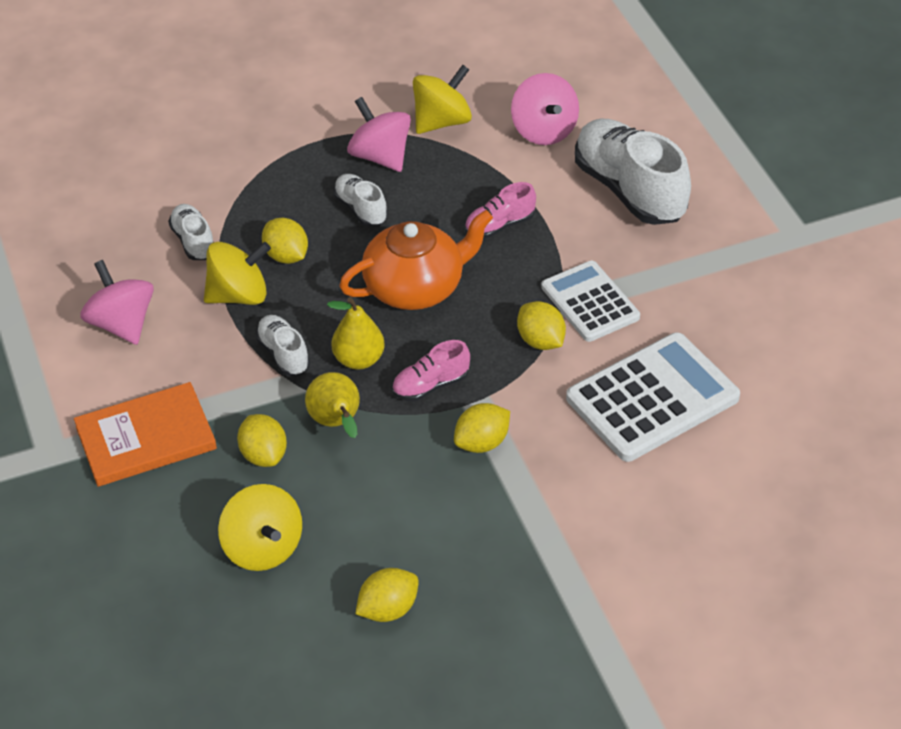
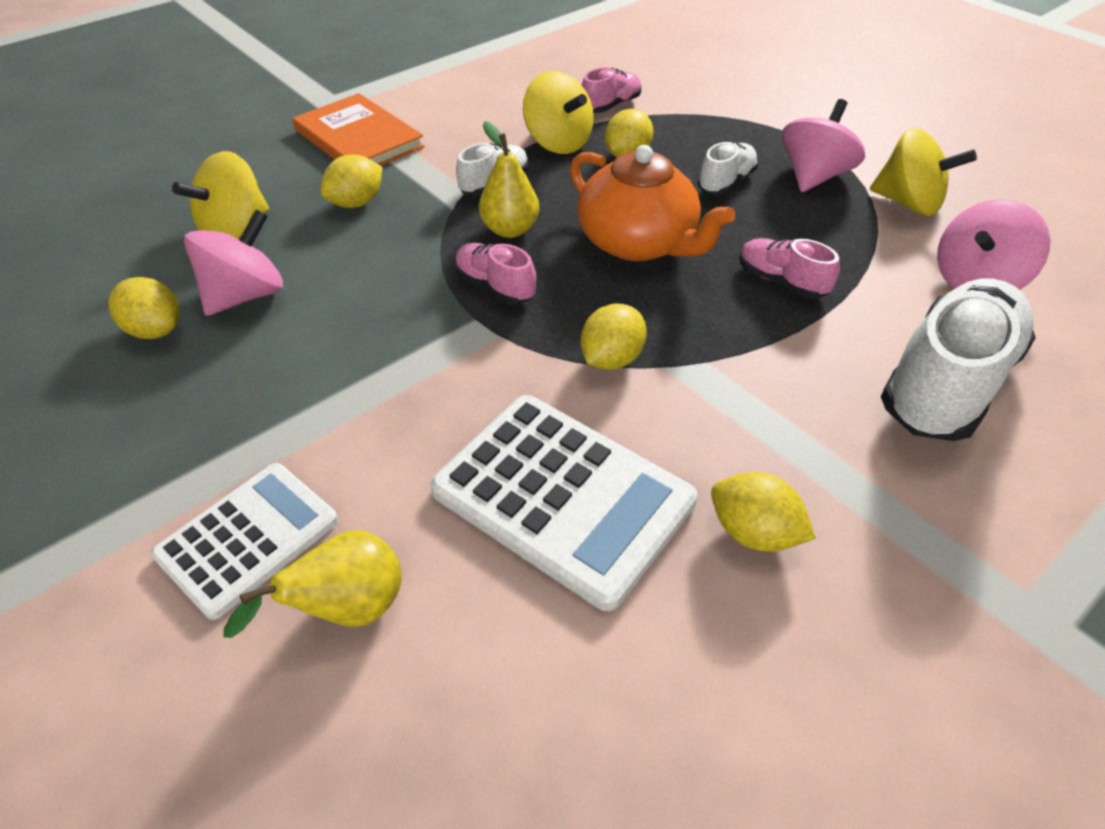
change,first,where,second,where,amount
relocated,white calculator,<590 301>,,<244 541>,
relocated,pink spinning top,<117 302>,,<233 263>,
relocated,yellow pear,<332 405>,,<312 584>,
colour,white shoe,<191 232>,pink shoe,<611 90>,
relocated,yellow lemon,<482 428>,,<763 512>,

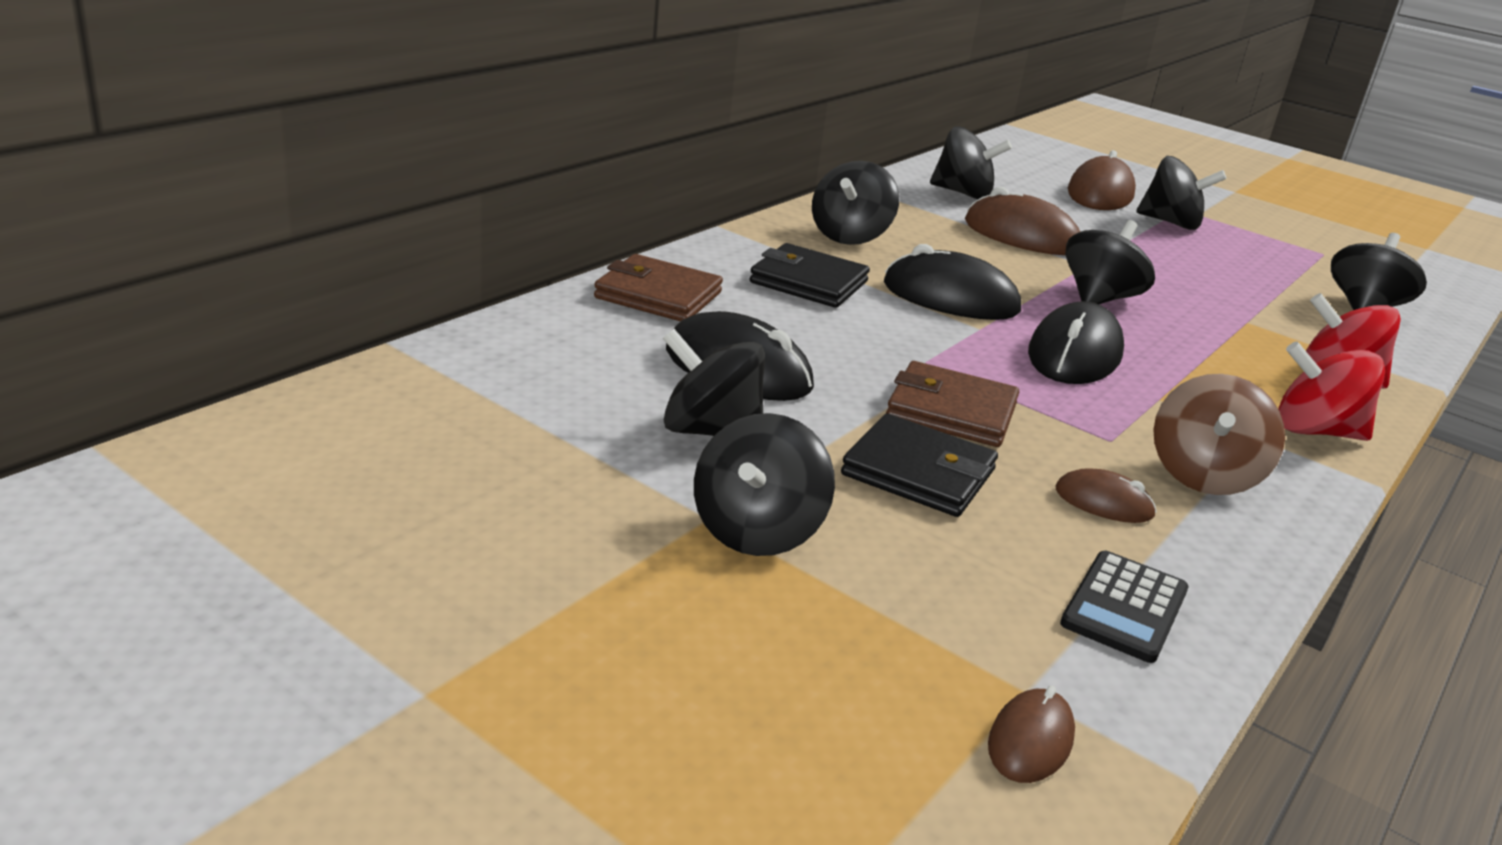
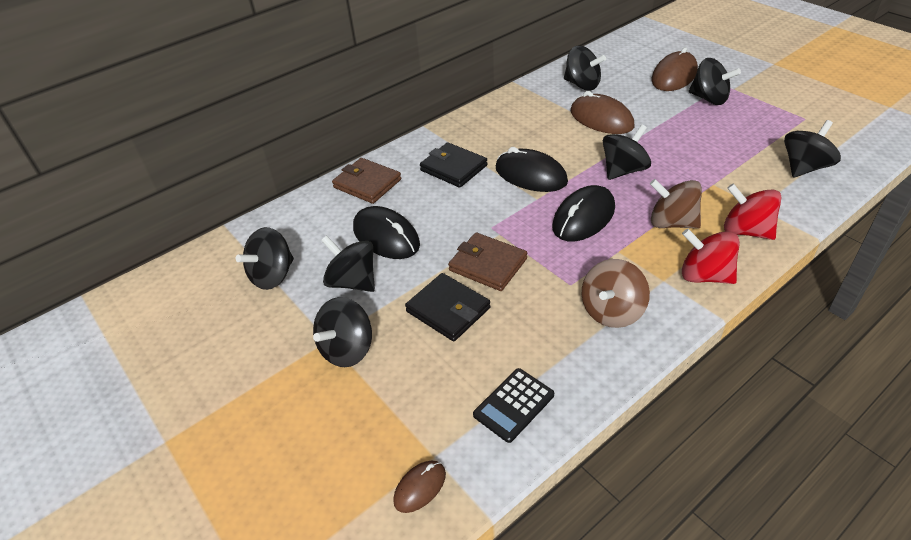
change,first,where,second,where,amount
relocated,black spinning top,<855 203>,,<265 258>,
appeared,,,brown spinning top,<676 204>,
missing,brown mouse,<1106 496>,,,

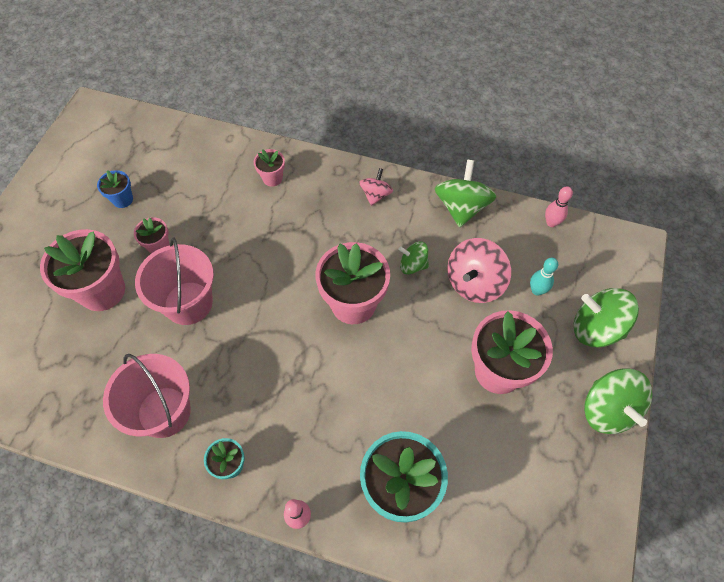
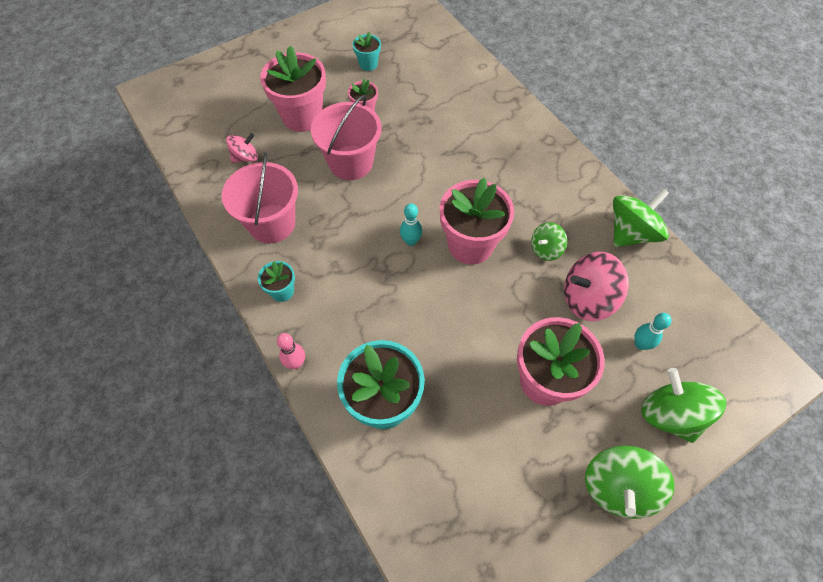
change,first,where,second,where,amount
relocated,pink spinning top,<376 187>,,<242 148>,
colour,blue flower pot,<115 189>,turquoise flower pot,<367 51>,
appeared,,,turquoise bowling pin,<411 224>,
spun,green spinning top,<413 257>,,<549 241>,90 degrees counterclockwise
missing,pink flower pot,<269 168>,,,
missing,pink bowling pin,<559 206>,,,

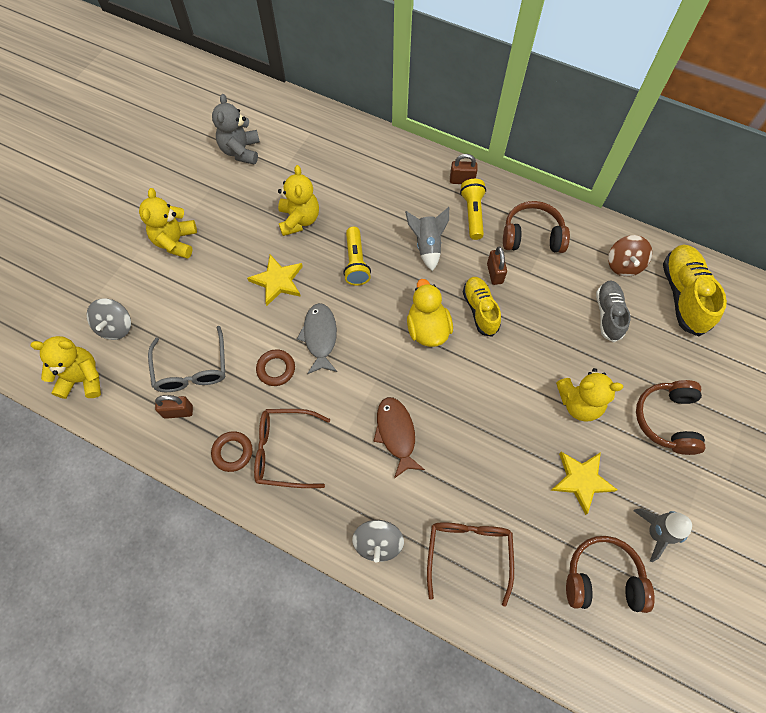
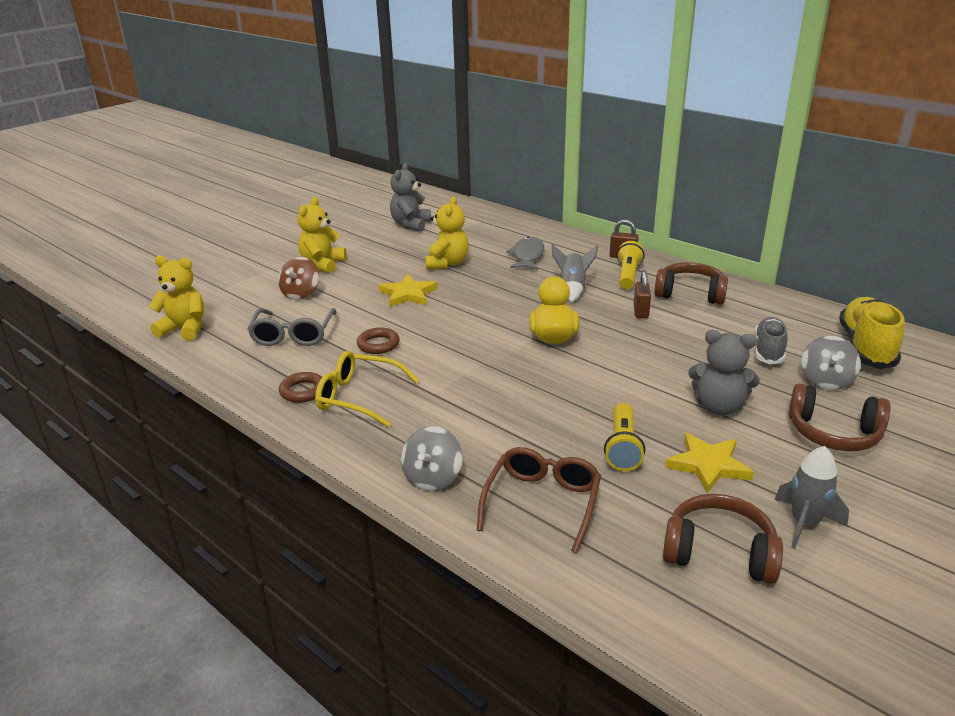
change,first,where,second,where,amount
relocated,brown spinning top,<630 256>,,<298 278>,
colour,brown glasses,<292 448>,yellow glasses,<367 389>,
relocated,grey fish,<317 338>,,<525 253>,
relocated,yellow flashlight,<357 256>,,<624 437>,
colour,yellow teddy bear,<589 395>,grey teddy bear,<724 372>,
spun,brown headphones,<670 417>,,<839 417>,90 degrees counterclockwise
relocated,grey spinning top,<109 319>,,<831 363>,
missing,brown padlock,<174 407>,,,
missing,brown fish,<399 437>,,,
missing,yellow shoe,<482 307>,,,

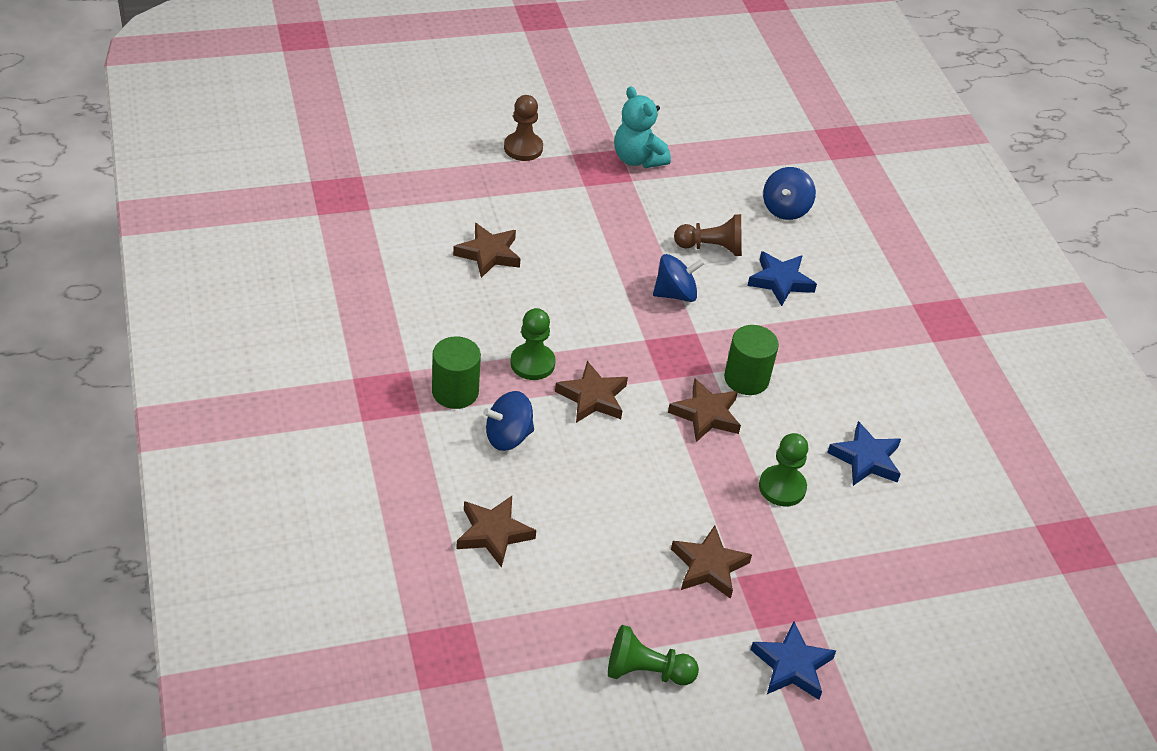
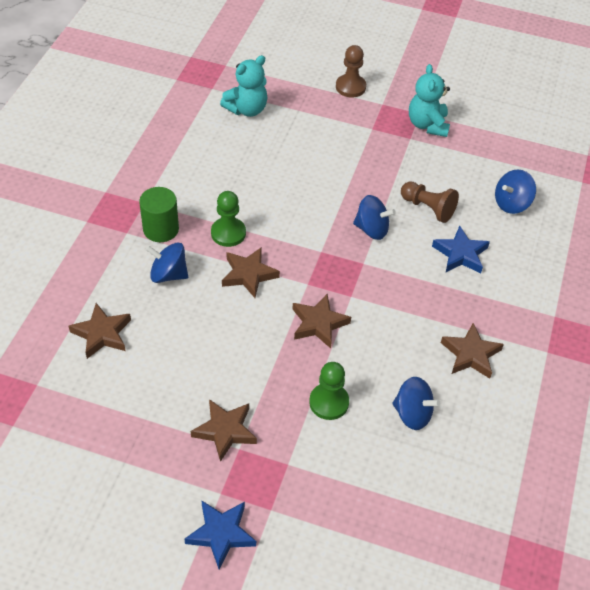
change,first,where,second,where,amount
appeared,,,turquoise teddy bear,<244 86>,
exchanged,blue star,<864 453>,blue spinning top,<416 403>,
relocated,brown star,<486 250>,,<472 351>,
missing,green pawn,<653 655>,,,
missing,green cylinder,<751 360>,,,

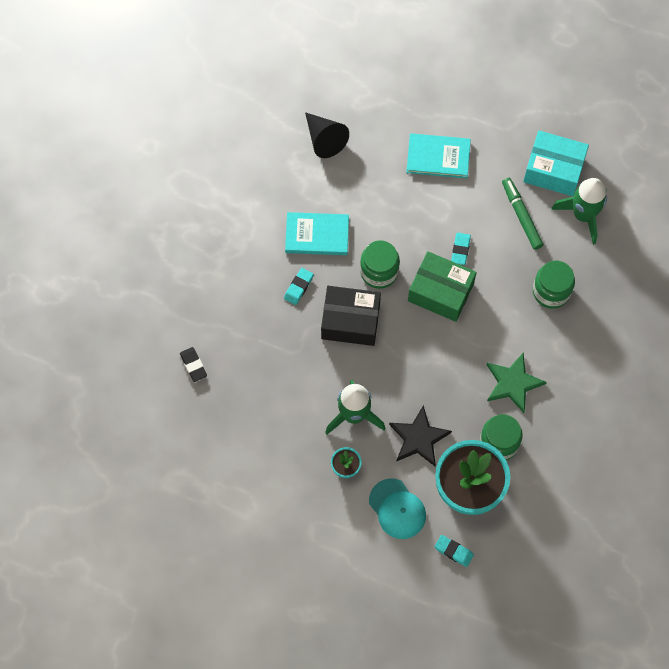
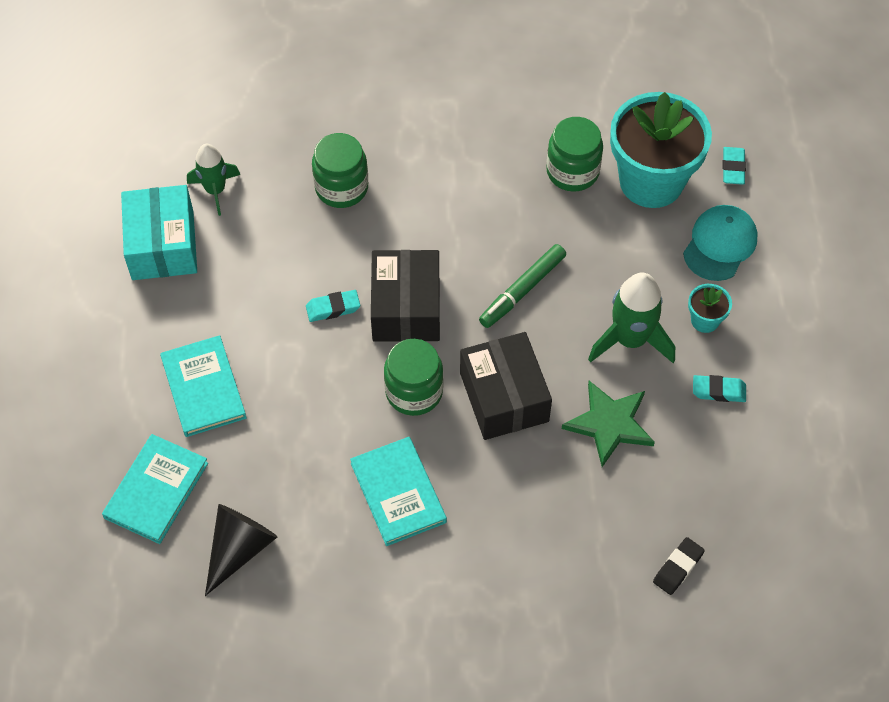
change,first,where,second,where,amount
appeared,,,turquoise book,<155 489>,
size,green rocket,<579 211>,,<213 180>,x0.66
colour,green box,<442 286>,black box,<405 296>,
relocated,green marker,<522 214>,,<522 286>,
relocated,green star,<516 382>,,<608 424>,
relocated,turquoise eraser,<299 286>,,<719 388>,
missing,black star,<420 435>,,,

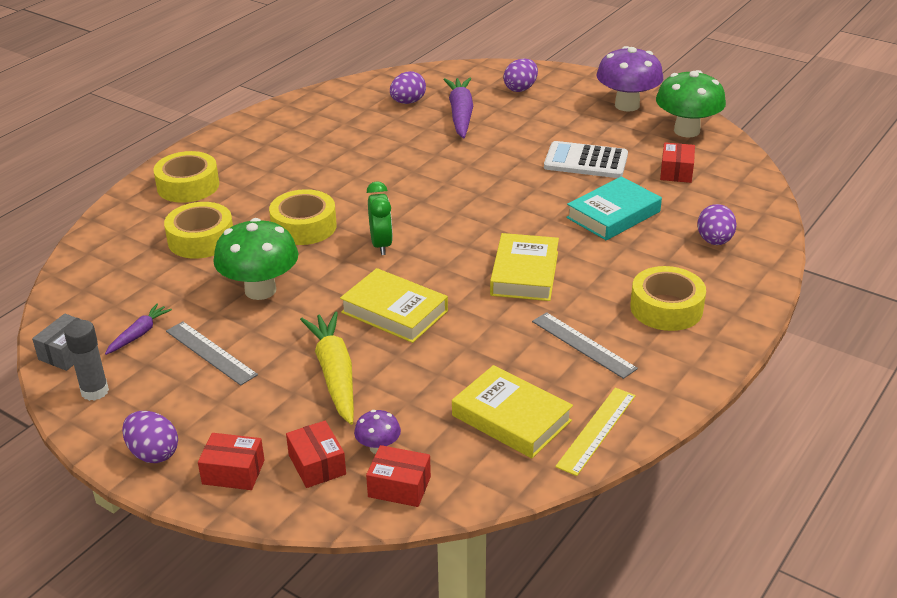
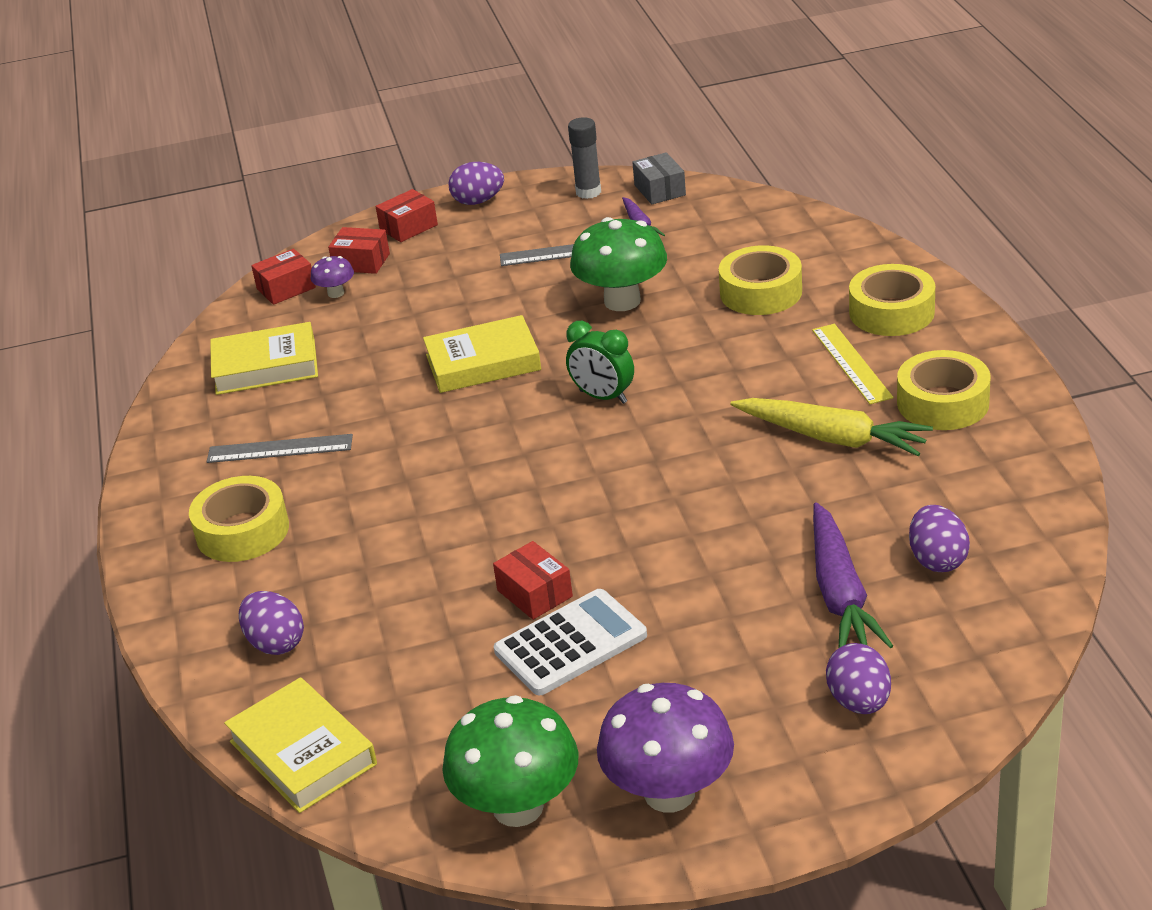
change,first,where,second,where,amount
relocated,yellow book,<524 267>,,<300 745>,
relocated,red box,<677 162>,,<533 580>,
relocated,yellow carrot,<327 368>,,<831 427>,
relocated,yellow ruler,<595 432>,,<852 364>,
spun,purple carrot,<458 108>,,<853 575>,45 degrees clockwise
relocated,yellow tape,<303 217>,,<944 390>,
missing,turquoise book,<614 208>,,,

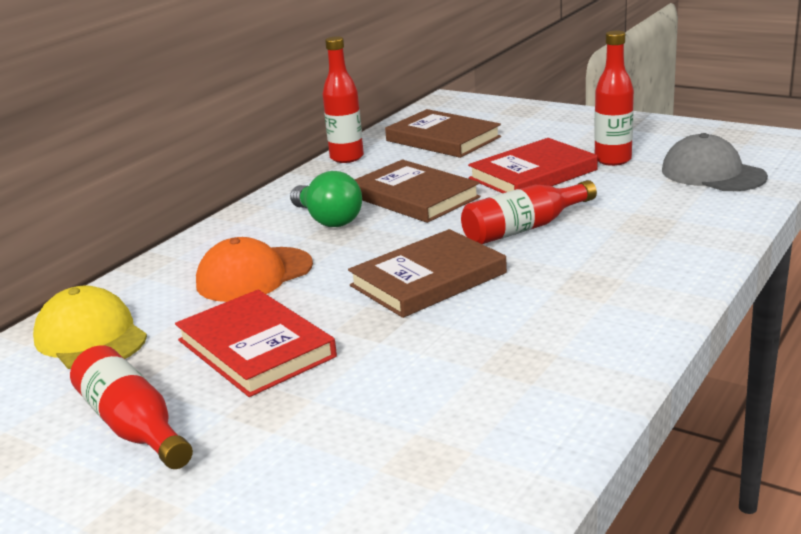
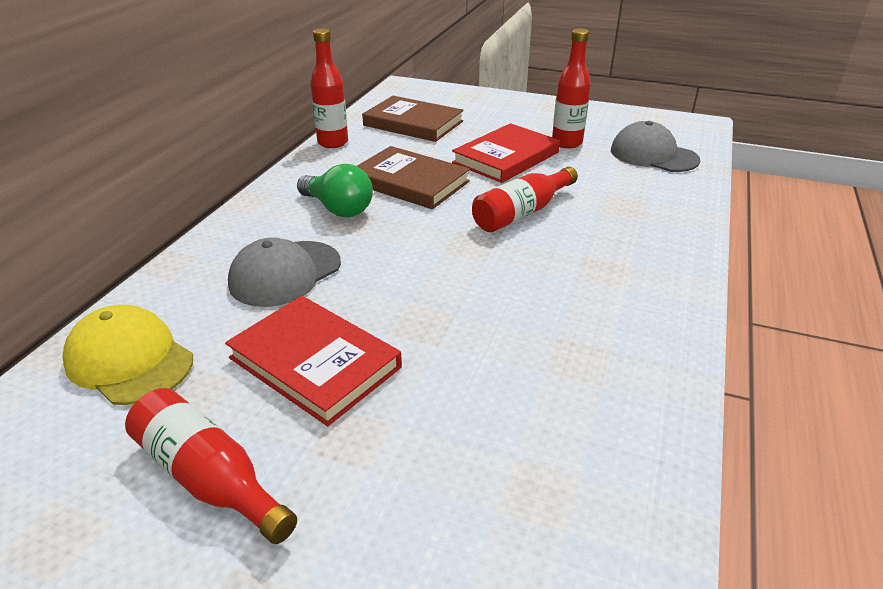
change,first,where,second,where,amount
colour,orange cap,<254 269>,grey cap,<284 272>,
missing,brown book,<427 273>,,,

